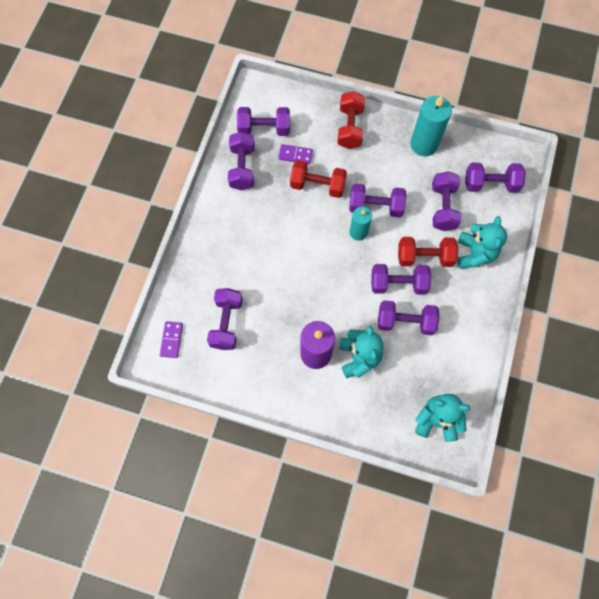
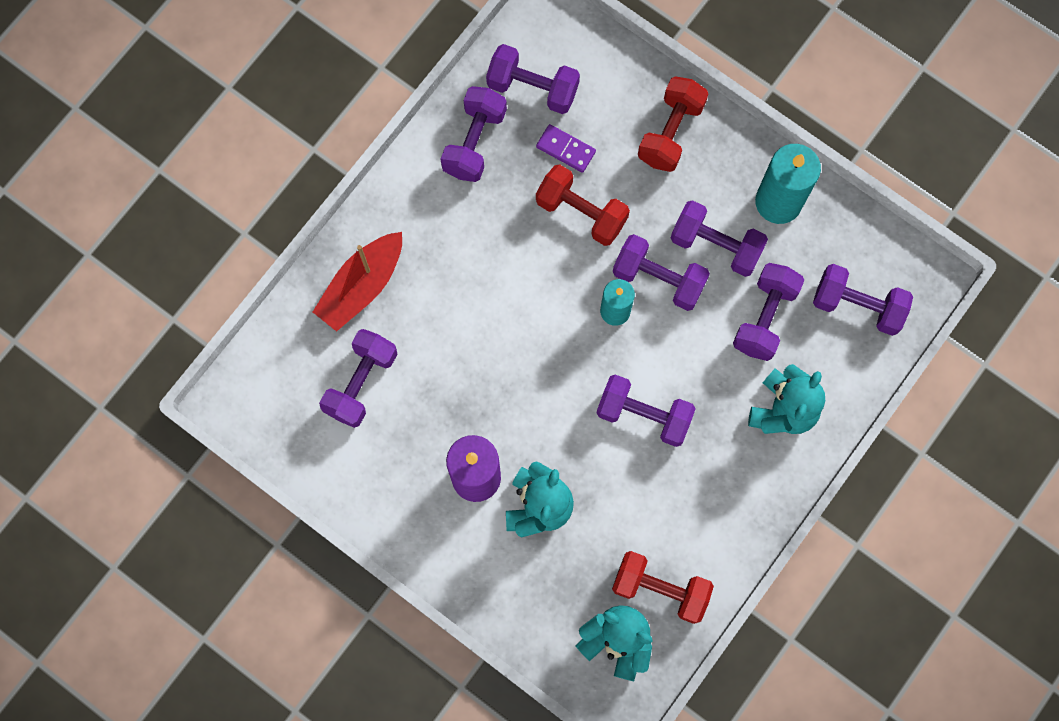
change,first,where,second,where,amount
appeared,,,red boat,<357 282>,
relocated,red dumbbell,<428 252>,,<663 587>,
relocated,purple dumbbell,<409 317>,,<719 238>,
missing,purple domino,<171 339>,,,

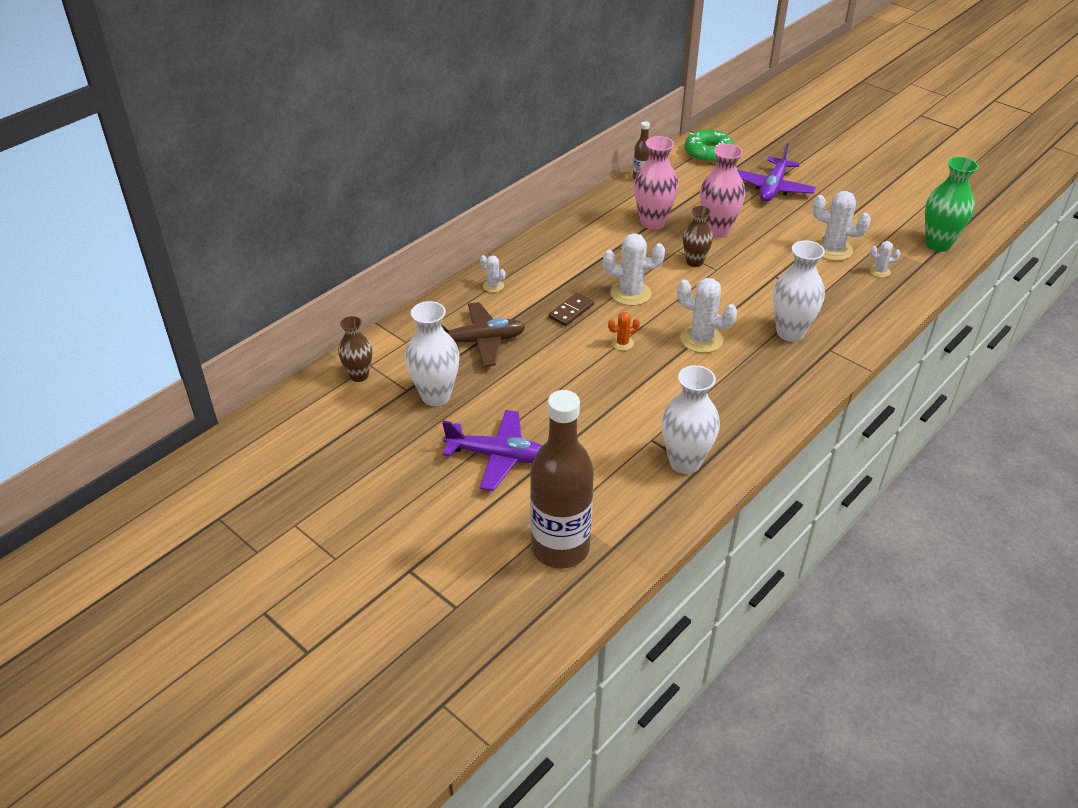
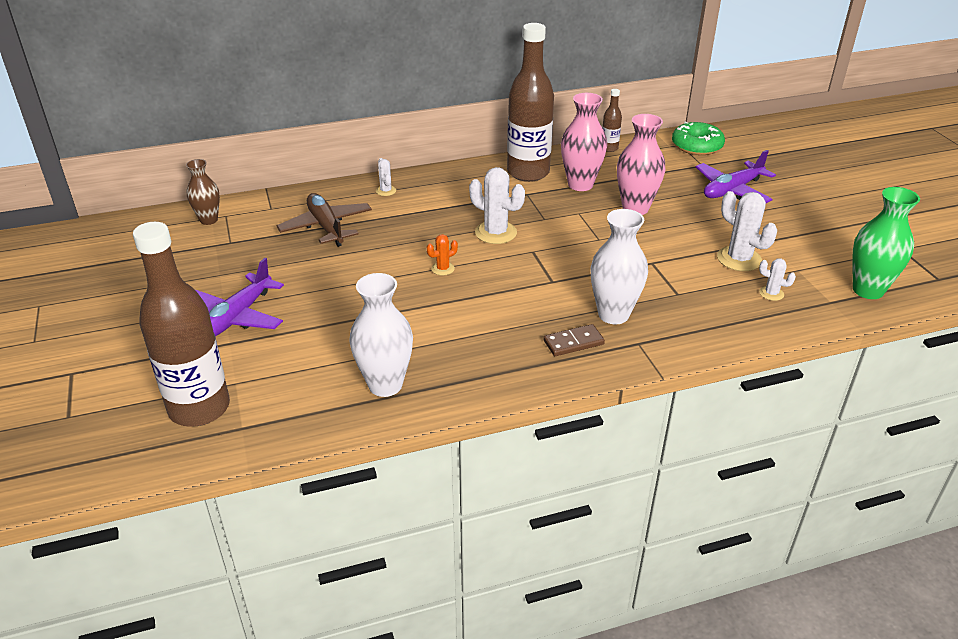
change,first,where,second,where,amount
spun,purple plane,<492 450>,,<240 297>,75 degrees clockwise
spun,brown plane,<483 334>,,<324 220>,135 degrees counterclockwise
spun,orange cactus,<624 331>,,<442 254>,45 degrees counterclockwise
appeared,,,brown bottle,<530 102>,
relocated,brown domino,<571 309>,,<574 340>,
missing,white vase,<432 353>,,,
missing,white cactus,<707 315>,,,
missing,brown vase,<698 236>,,,

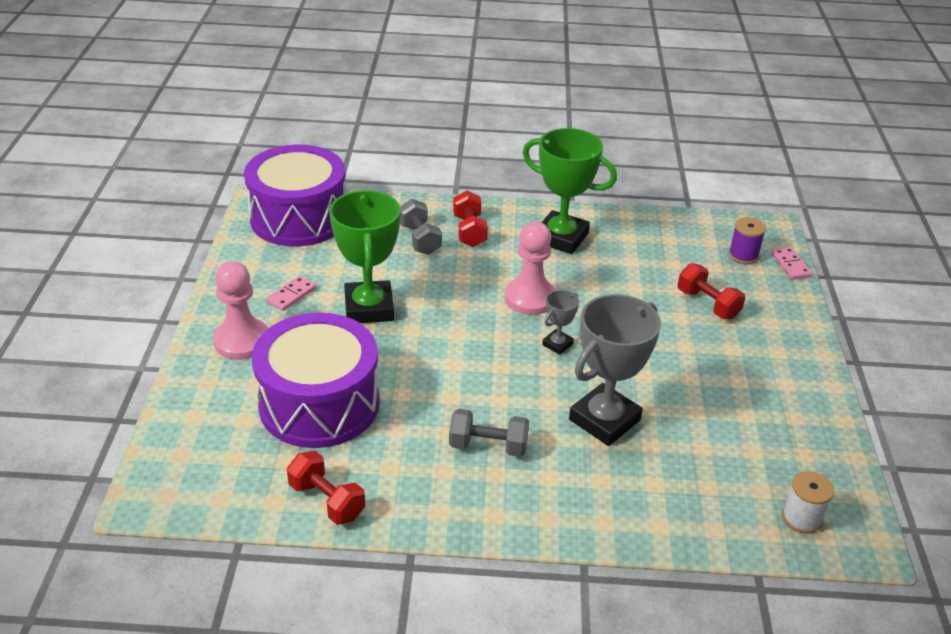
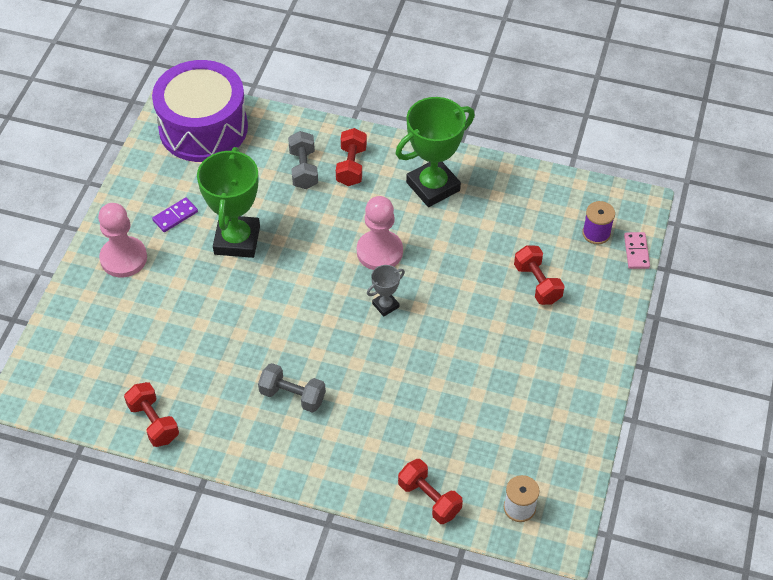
change,first,where,second,where,amount
colour,pink domino,<291 293>,purple domino,<175 214>,
spun,green trophy,<569 191>,,<435 152>,75 degrees counterclockwise
appeared,,,red dumbbell,<430 491>,
missing,purple drum,<316 380>,,,
missing,grey trophy,<615 370>,,,

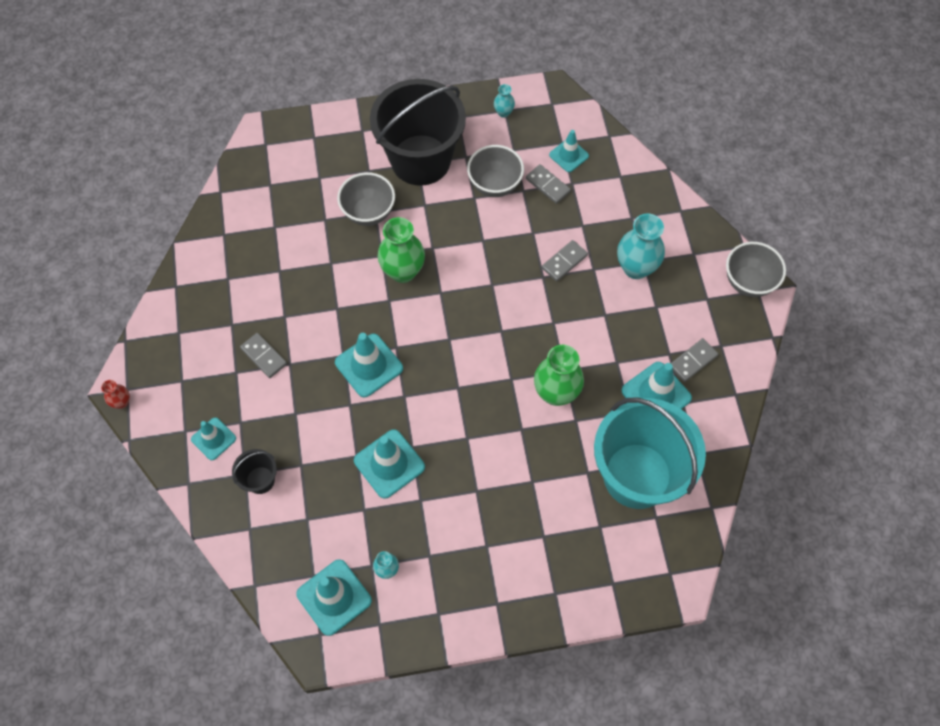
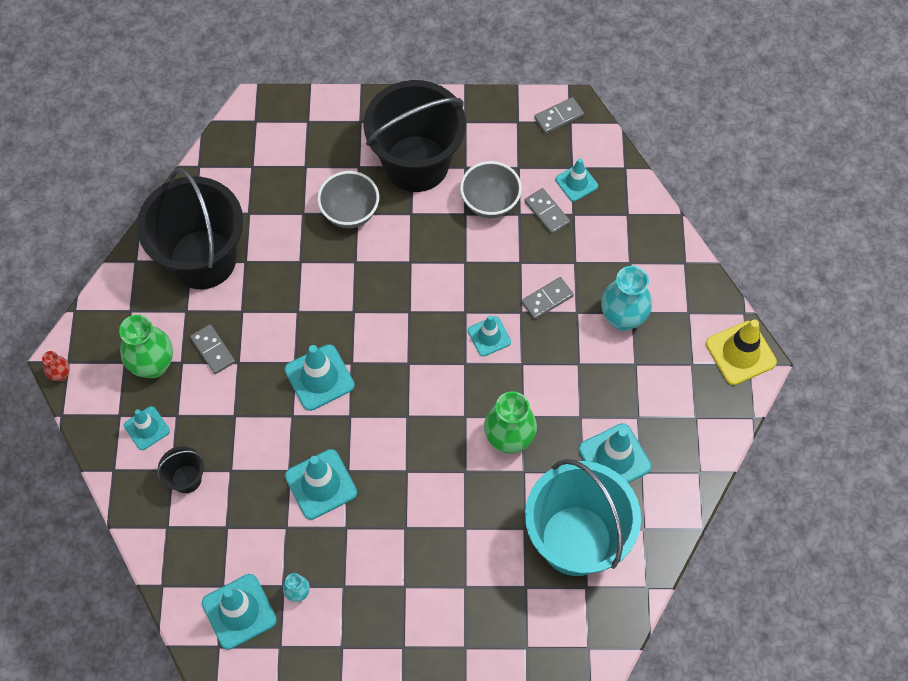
change,first,where,second,where,amount
relocated,green vase,<401 250>,,<146 346>,
appeared,,,black bucket,<190 228>,
appeared,,,turquoise traffic cone,<489 335>,
relocated,grey domino,<694 360>,,<559 115>,
exchanged,grey bowl,<756 269>,yellow traffic cone,<741 352>,
missing,turquoise vase,<504 101>,,,

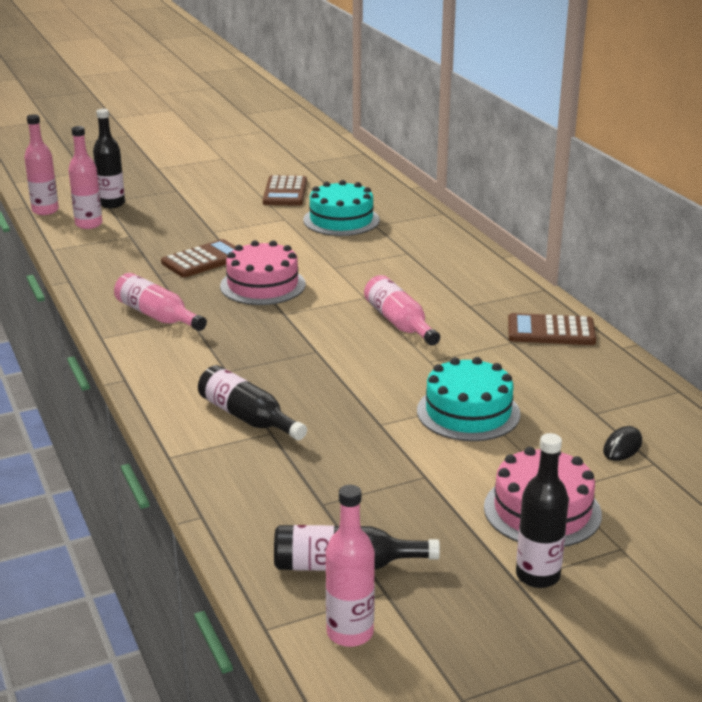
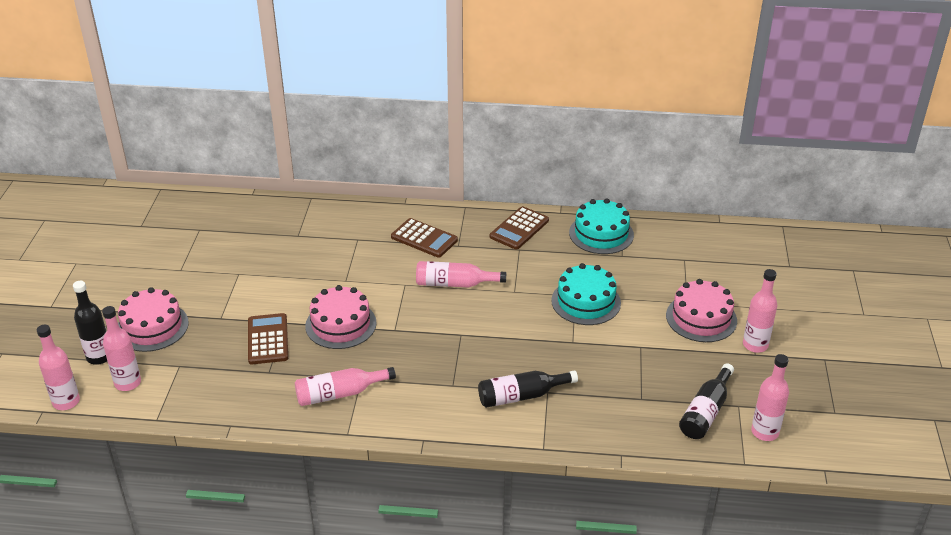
change,first,where,second,where,amount
appeared,,,pink cake,<153 319>,
relocated,brown calculator,<285 190>,,<424 238>,
relocated,turquoise cake,<341 208>,,<601 226>,
colour,black bottle,<542 510>,pink bottle,<760 311>,
missing,black mouse,<622 443>,,,

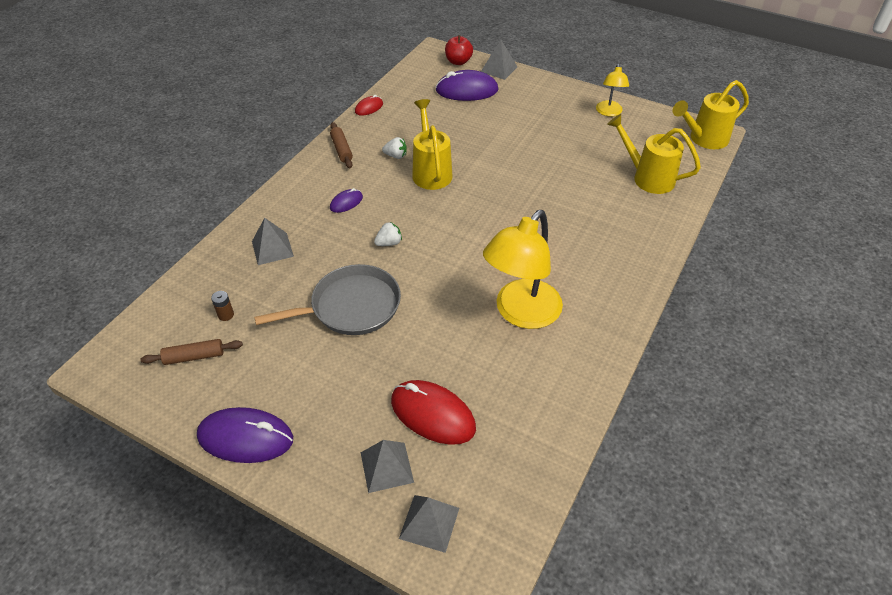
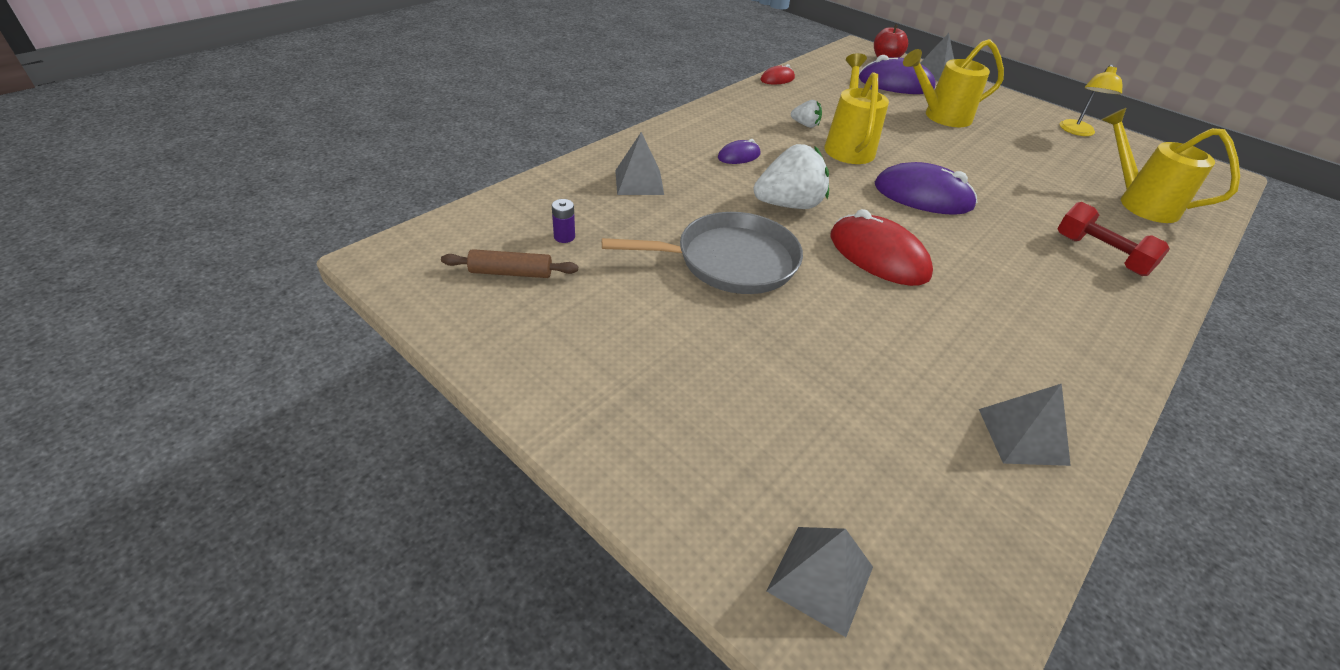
change,first,where,second,where,amount
colour,brown battery,<222 306>,purple battery,<563 221>,
size,white strawberry,<388 234>,,<791 176>,x1.99
relocated,red mouse,<433 412>,,<881 247>,
relocated,purple mouse,<245 435>,,<926 188>,
relocated,yellow watering can,<711 114>,,<953 83>,
relocated,grey pyramid,<387 466>,,<1025 425>,
appeared,,,red dumbbell,<1113 239>,
missing,brown rolling pin,<341 145>,,,
missing,yellow lamp,<523 269>,,,

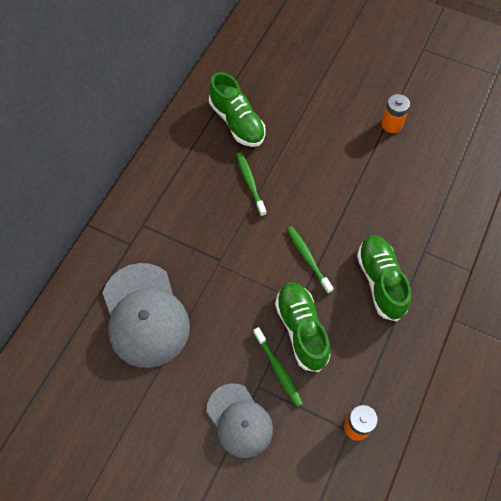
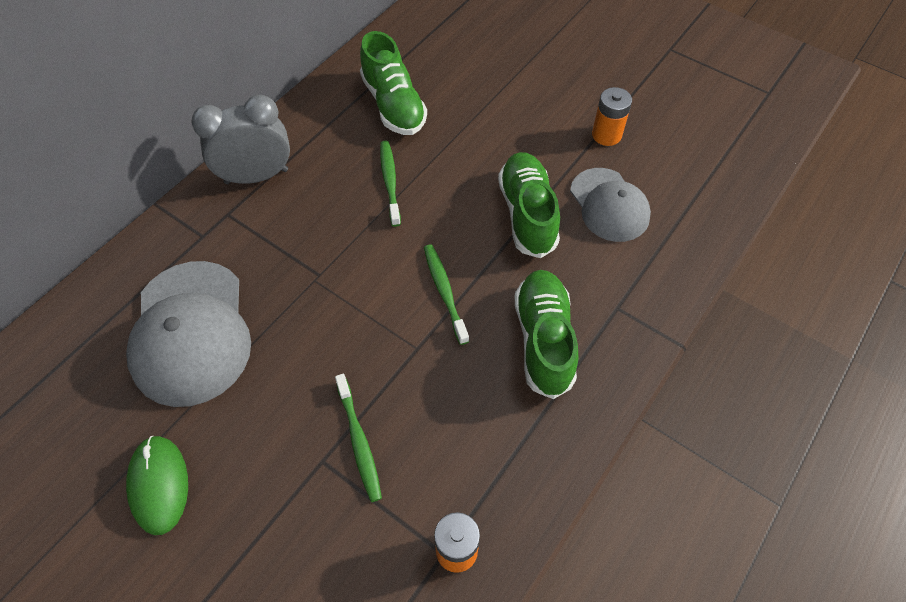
change,first,where,second,where,amount
appeared,,,green mouse,<157 485>,
appeared,,,grey clock,<240 139>,
relocated,green shoe,<303 327>,,<529 205>,
relocated,grey cap,<239 420>,,<610 205>,

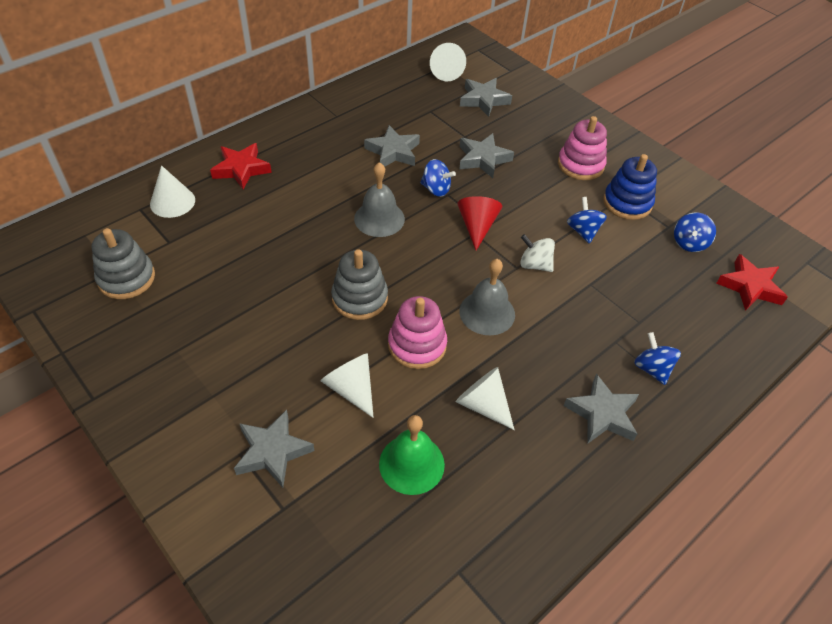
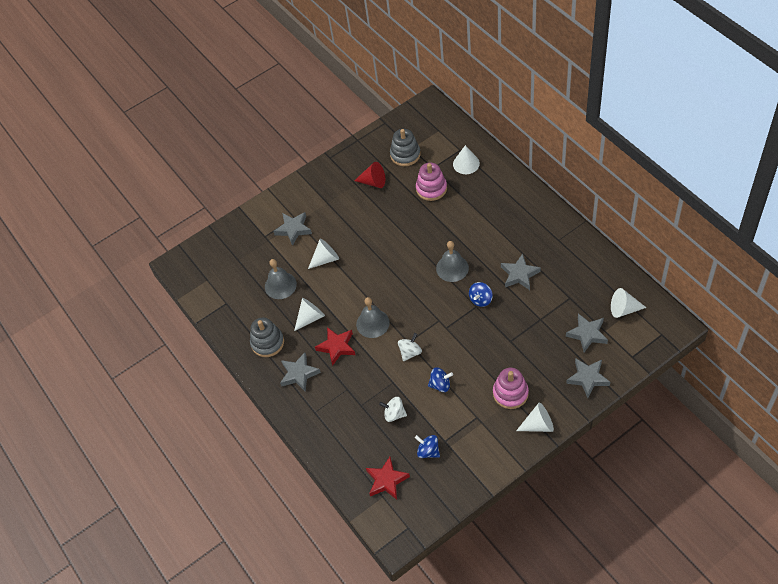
change,first,where,second,where,amount
relocated,grey stacking toy,<359 284>,,<267 337>,
colour,green bell,<412 455>,grey bell,<281 279>,
relocated,red star,<241 166>,,<335 346>,
relocated,red cone,<479 223>,,<369 175>,
appeared,,,white spinning top,<393 409>,
relocated,pink stacking toy,<417 332>,,<431 182>,
appeared,,,white cone,<535 417>,
relocated,grey star,<486 155>,,<588 378>,
missing,blue stacking toy,<630 187>,,,
missing,blue spinning top,<657 358>,,,

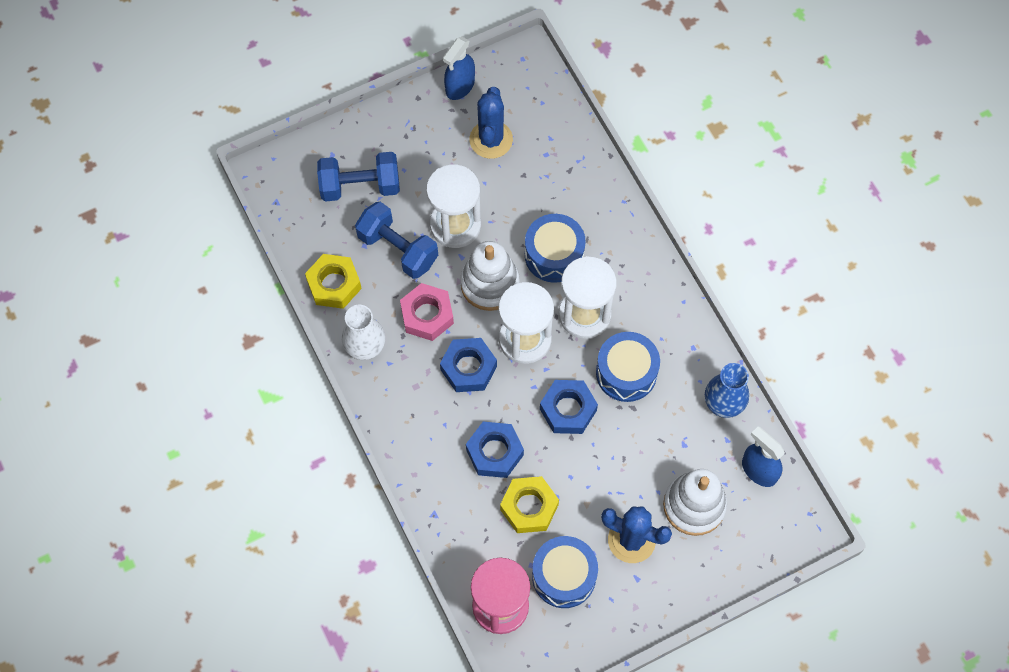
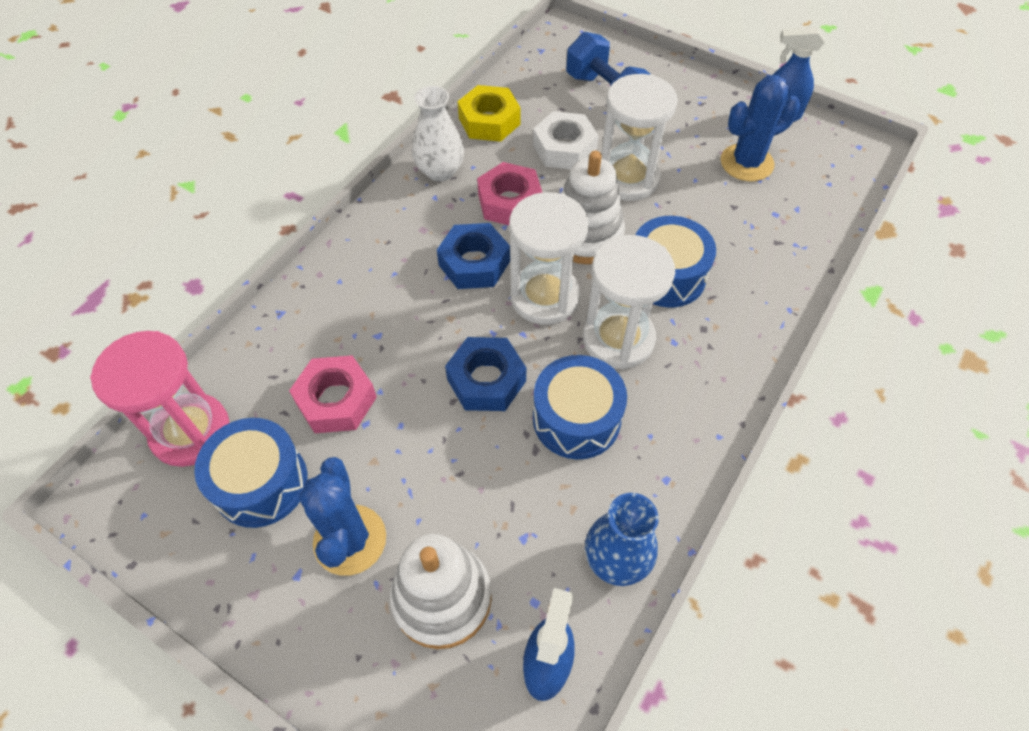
change,first,where,second,where,amount
colour,yellow nut,<529 504>,pink nut,<333 394>,
exchanged,blue dumbbell,<396 240>,white nut,<566 140>,
missing,blue nut,<495 450>,,,

